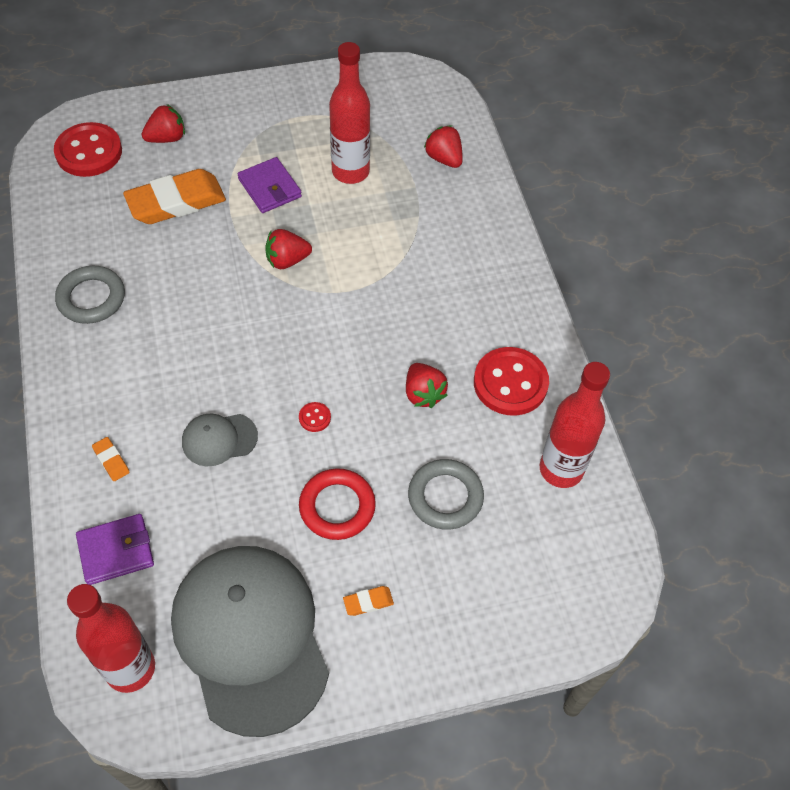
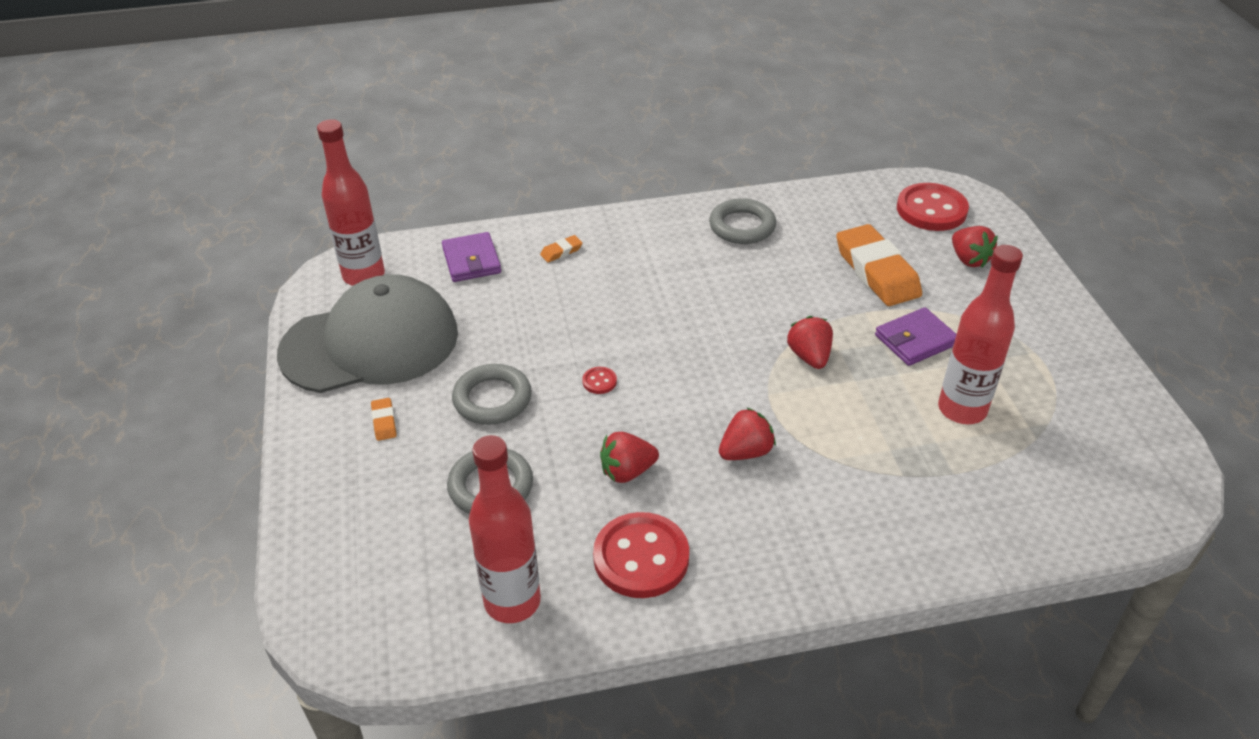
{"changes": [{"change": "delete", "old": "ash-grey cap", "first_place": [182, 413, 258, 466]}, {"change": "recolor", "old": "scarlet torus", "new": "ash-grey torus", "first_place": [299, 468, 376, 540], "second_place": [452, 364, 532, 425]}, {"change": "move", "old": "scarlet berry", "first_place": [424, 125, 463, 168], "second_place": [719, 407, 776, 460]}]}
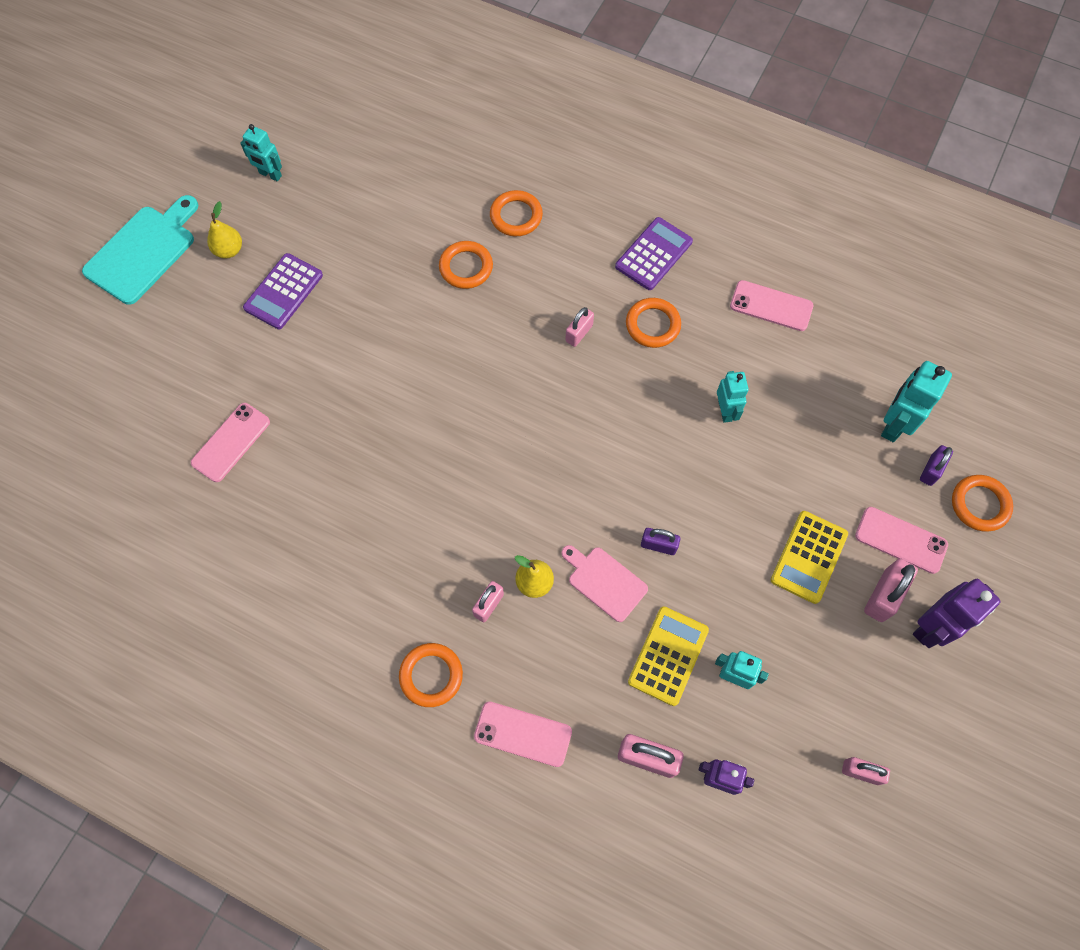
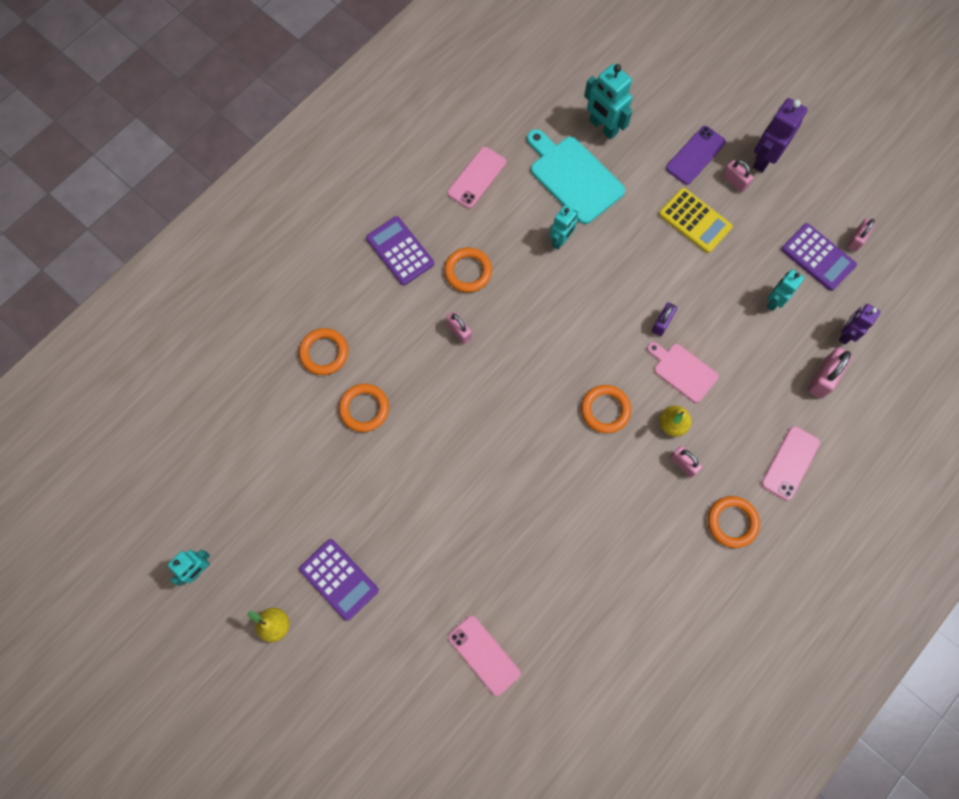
{"changes": [{"change": "move", "old": "turquoise bread board", "first_place": [82, 195, 198, 305], "second_place": [527, 129, 625, 224]}, {"change": "rotate", "old": "rose-pink bread board", "first_place": [562, 545, 648, 622], "second_place": [647, 342, 718, 403], "degrees": 75}, {"change": "delete", "old": "bright yellow pocket calculator", "first_place": [628, 606, 709, 706]}, {"change": "rotate", "old": "turquoise robot figure", "first_place": [717, 371, 749, 423], "second_place": [549, 205, 578, 250], "degrees": 120}, {"change": "recolor", "old": "rose-pink smartphone", "new": "violet smartphone", "first_place": [855, 507, 948, 574], "second_place": [666, 126, 726, 185]}, {"change": "resize", "old": "rose-pink padlock", "first_place": [864, 559, 918, 622], "second_place": [723, 160, 753, 192], "factor": 0.66}, {"change": "rotate", "old": "violet robot figure", "first_place": [913, 579, 1001, 648], "second_place": [753, 98, 807, 173], "degrees": -120}, {"change": "delete", "old": "violet padlock", "first_place": [920, 445, 953, 486]}, {"change": "move", "old": "orange-coloured torus", "first_place": [952, 475, 1013, 532], "second_place": [581, 385, 631, 433]}, {"change": "insert", "new": "violet pocket calculator", "second_place": [781, 223, 857, 291]}]}
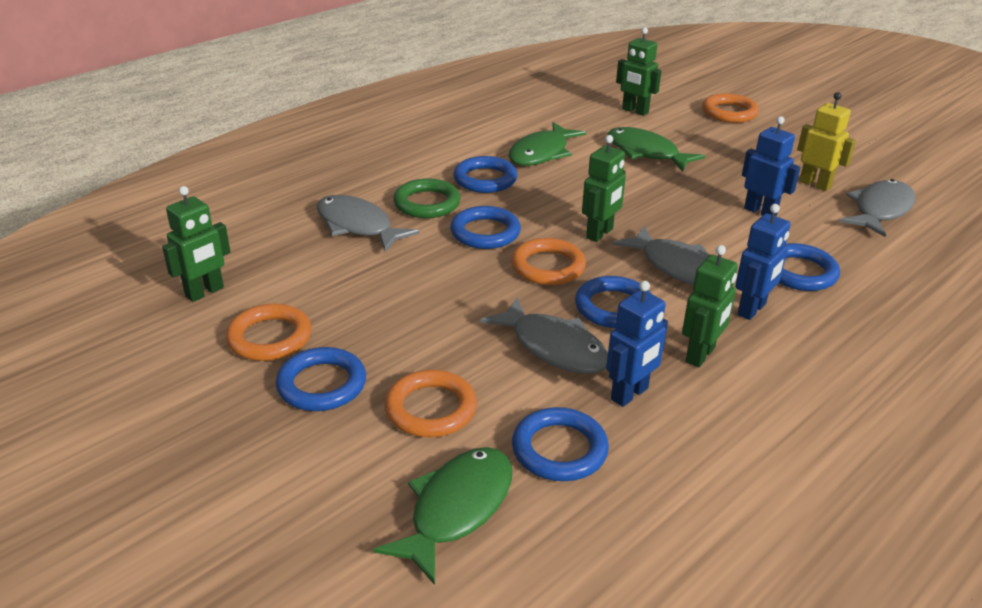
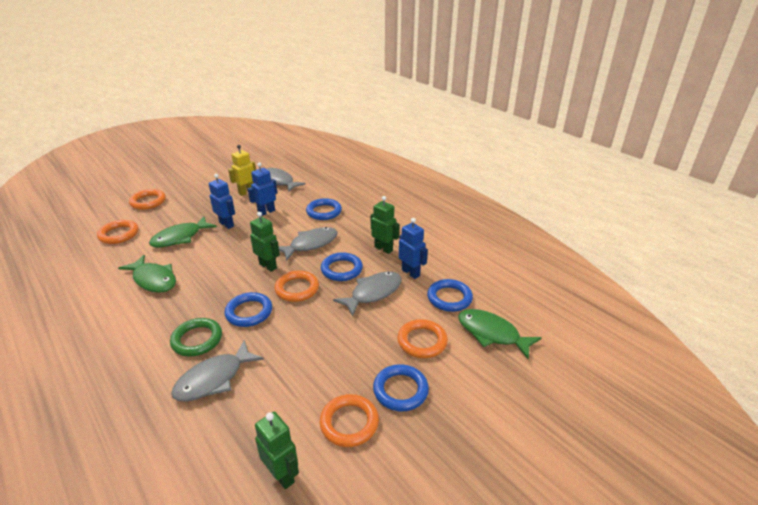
{"changes": [{"change": "delete", "old": "royal blue torus", "first_place": [453, 156, 518, 193]}, {"change": "replace", "old": "emerald robot figure", "new": "orange-coloured torus", "first_place": [616, 28, 661, 116], "second_place": [97, 220, 138, 244]}, {"change": "move", "old": "royal blue robot figure", "first_place": [735, 204, 791, 320], "second_place": [209, 174, 235, 229]}]}
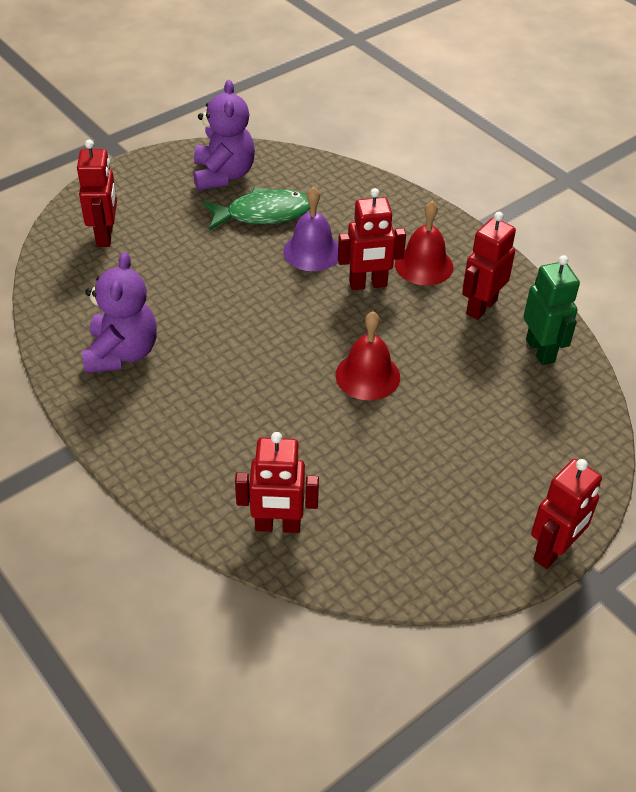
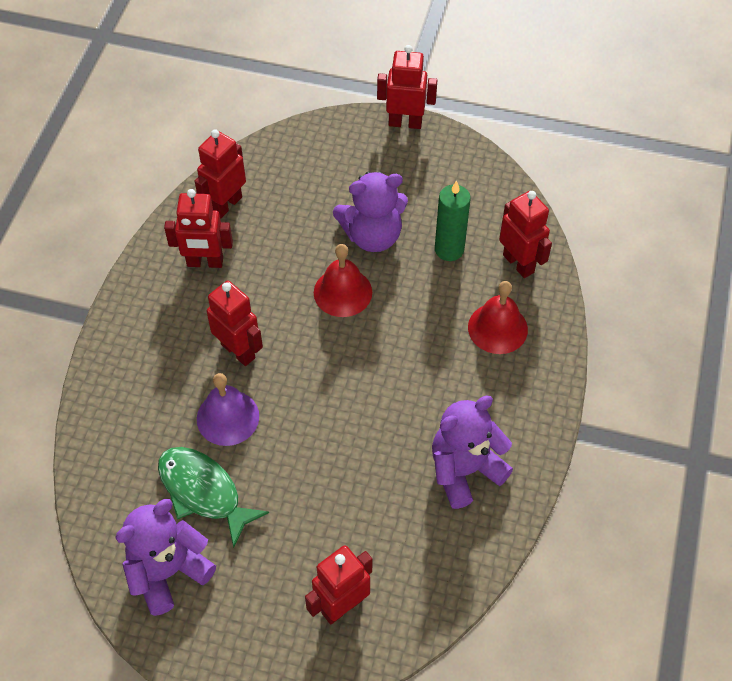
{"changes": [{"change": "move", "old": "scarlet school bell", "first_place": [395, 201, 453, 286], "second_place": [468, 281, 528, 354]}, {"change": "recolor", "old": "emerald robot figure", "new": "scarlet robot figure", "first_place": [523, 255, 580, 365], "second_place": [195, 130, 246, 218]}, {"change": "insert", "new": "violet stuffed bear", "second_place": [333, 171, 408, 252]}, {"change": "insert", "new": "emerald pillar candle", "second_place": [435, 180, 471, 261]}]}
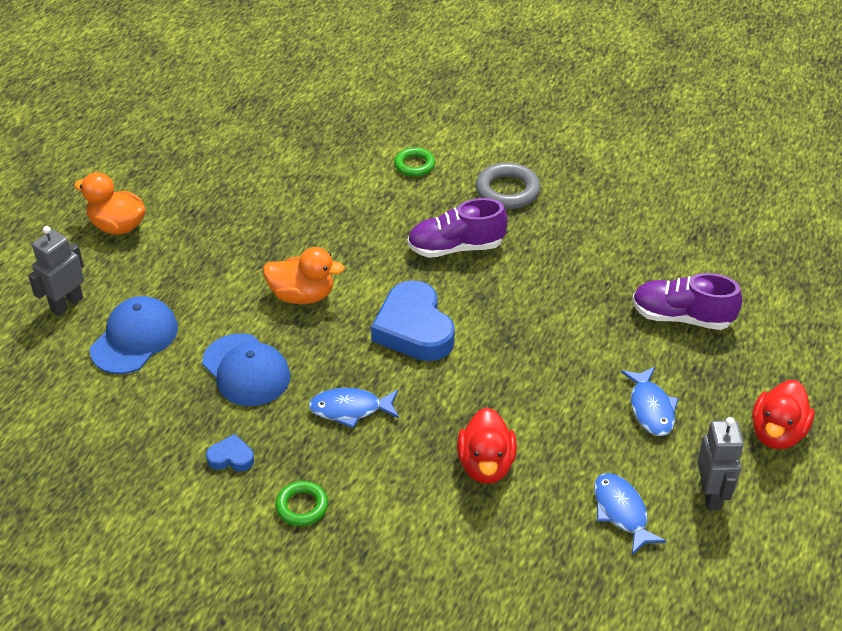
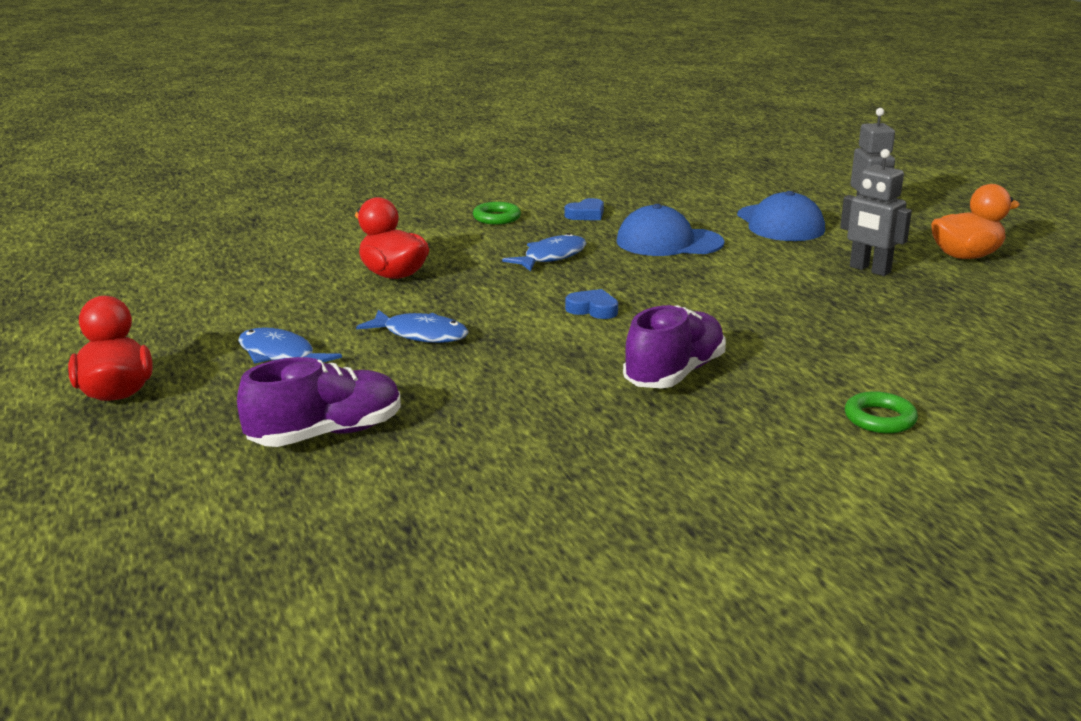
{"changes": [{"change": "delete", "old": "orange-coloured toy duck", "first_place": [263, 247, 345, 304]}, {"change": "resize", "old": "royal blue heart", "first_place": [371, 280, 455, 361], "second_place": [565, 289, 618, 319], "factor": 0.46}, {"change": "delete", "old": "ash-grey torus", "first_place": [476, 162, 540, 209]}, {"change": "move", "old": "royal blue fish figure", "first_place": [594, 473, 667, 555], "second_place": [356, 310, 469, 343]}, {"change": "move", "old": "ash-grey robot figure", "first_place": [697, 417, 744, 510], "second_place": [840, 149, 912, 276]}]}
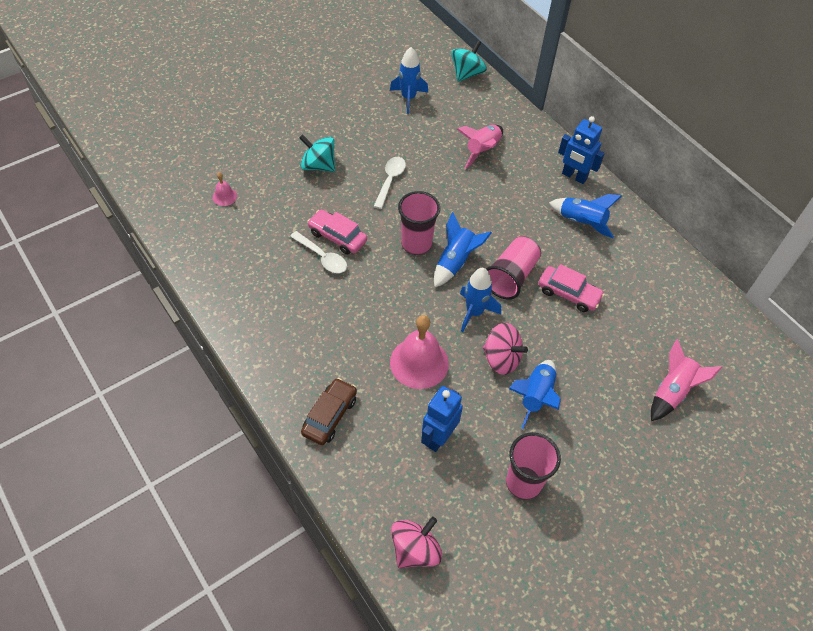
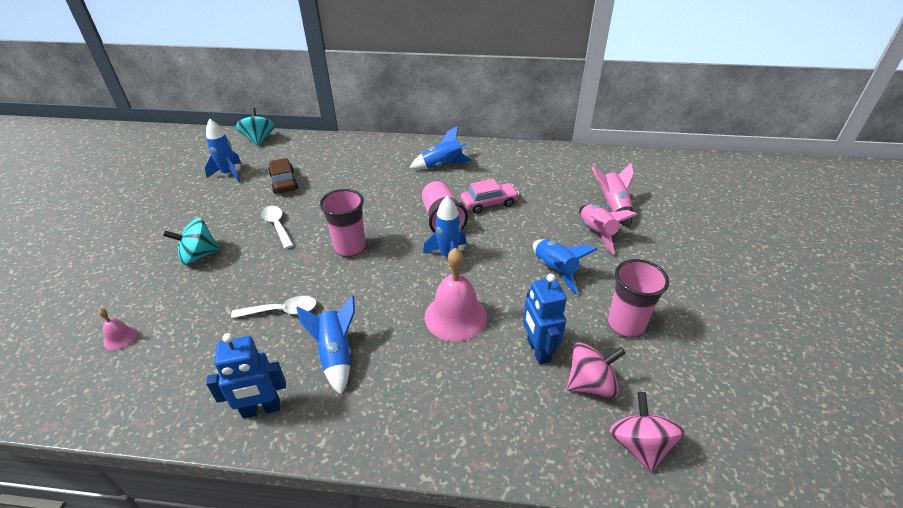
{"changes": [{"change": "move", "old": "russet automobile", "first_place": [301, 378, 357, 445], "second_place": [268, 158, 298, 194]}, {"change": "delete", "old": "rose-pink automobile", "first_place": [307, 210, 367, 255]}, {"change": "move", "old": "royal blue toy rocket", "first_place": [434, 212, 492, 288], "second_place": [296, 295, 355, 395]}, {"change": "move", "old": "rose-pink toy rocket", "first_place": [457, 125, 503, 169], "second_place": [579, 204, 637, 255]}, {"change": "move", "old": "rose-pink spinning top", "first_place": [483, 323, 528, 375], "second_place": [567, 342, 625, 398]}, {"change": "move", "old": "royal blue robot figure", "first_place": [558, 116, 605, 184], "second_place": [206, 333, 286, 419]}]}
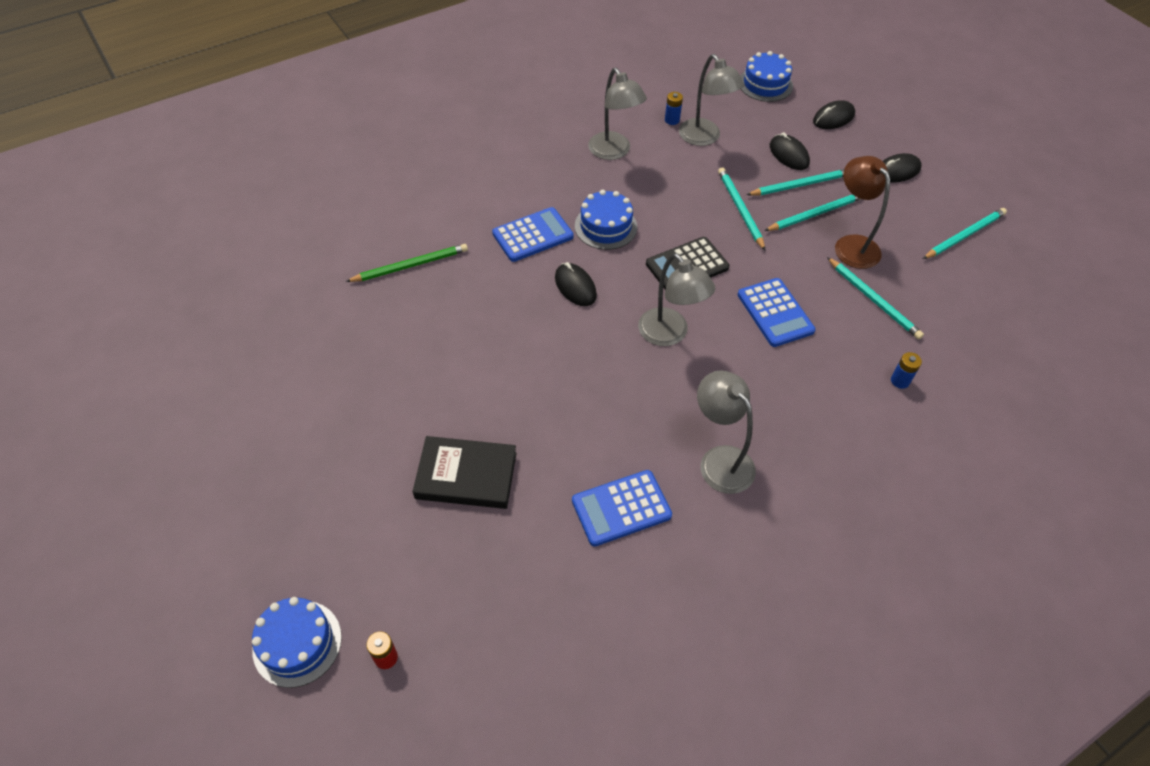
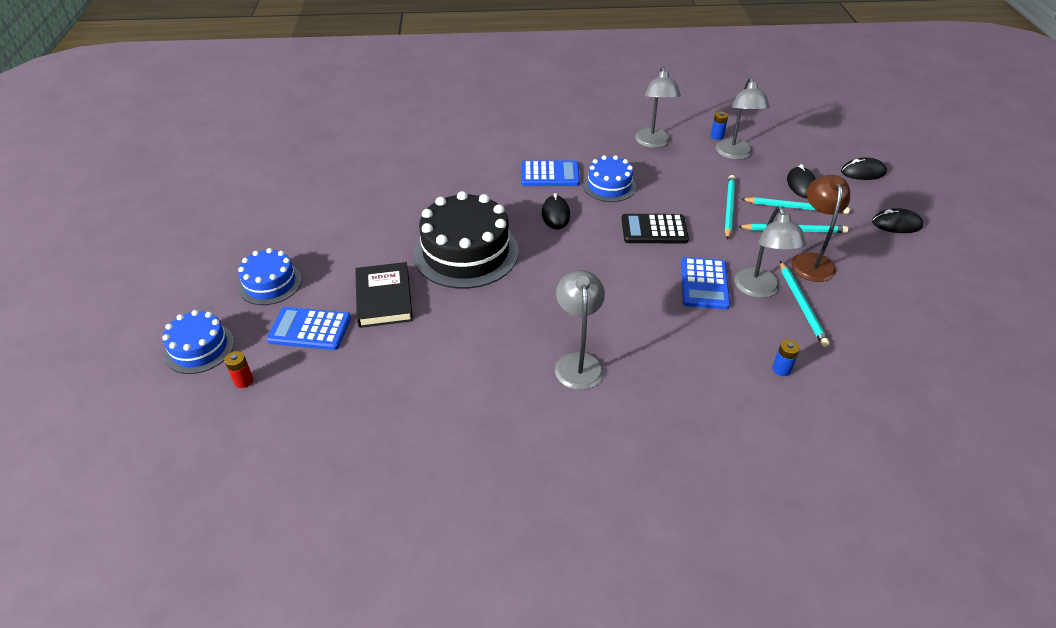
{"changes": [{"change": "delete", "old": "emerald lead pencil", "first_place": [345, 244, 468, 282]}, {"change": "rotate", "old": "jet-black book", "first_place": [413, 436, 517, 509], "second_place": [355, 262, 413, 328], "degrees": 45}, {"change": "move", "old": "royal blue pocket calculator", "first_place": [572, 470, 672, 547], "second_place": [267, 307, 351, 350]}, {"change": "move", "old": "ash-grey reading lamp", "first_place": [638, 253, 715, 346], "second_place": [734, 206, 806, 298]}, {"change": "move", "old": "royal blue cake", "first_place": [740, 51, 793, 102], "second_place": [238, 248, 302, 305]}, {"change": "delete", "old": "turquoise lead pencil", "first_place": [923, 208, 1007, 259]}, {"change": "insert", "new": "jet-black cake", "second_place": [413, 191, 519, 289]}]}
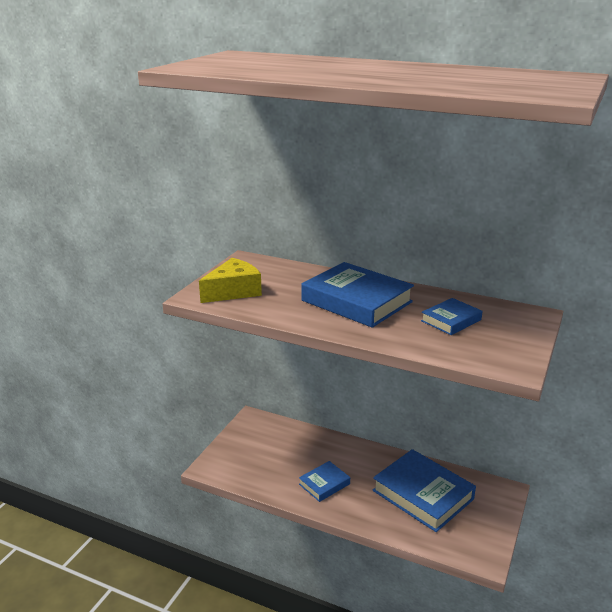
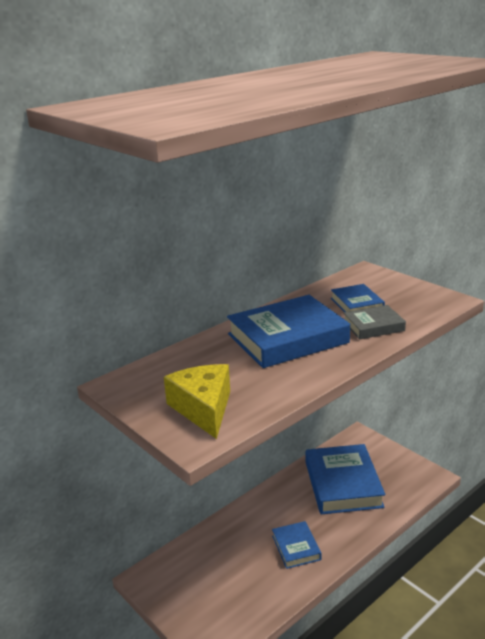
{"changes": [{"change": "rotate", "old": "royal blue book", "first_place": [372, 449, 476, 532], "second_place": [306, 444, 385, 515], "degrees": -75}, {"change": "insert", "new": "ash-grey book", "second_place": [343, 305, 406, 339]}]}
